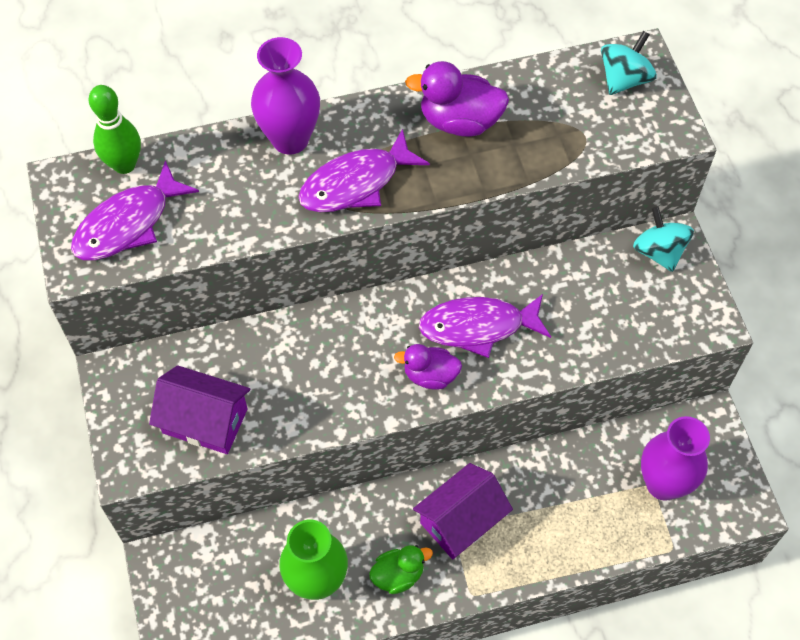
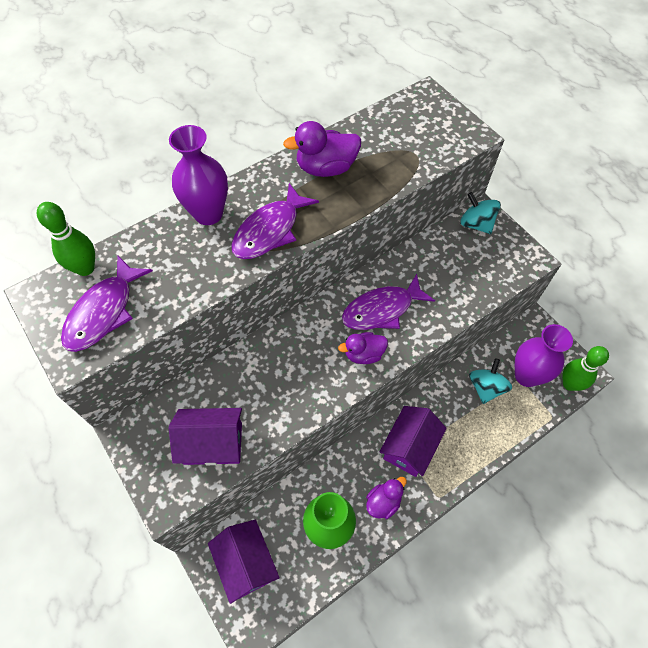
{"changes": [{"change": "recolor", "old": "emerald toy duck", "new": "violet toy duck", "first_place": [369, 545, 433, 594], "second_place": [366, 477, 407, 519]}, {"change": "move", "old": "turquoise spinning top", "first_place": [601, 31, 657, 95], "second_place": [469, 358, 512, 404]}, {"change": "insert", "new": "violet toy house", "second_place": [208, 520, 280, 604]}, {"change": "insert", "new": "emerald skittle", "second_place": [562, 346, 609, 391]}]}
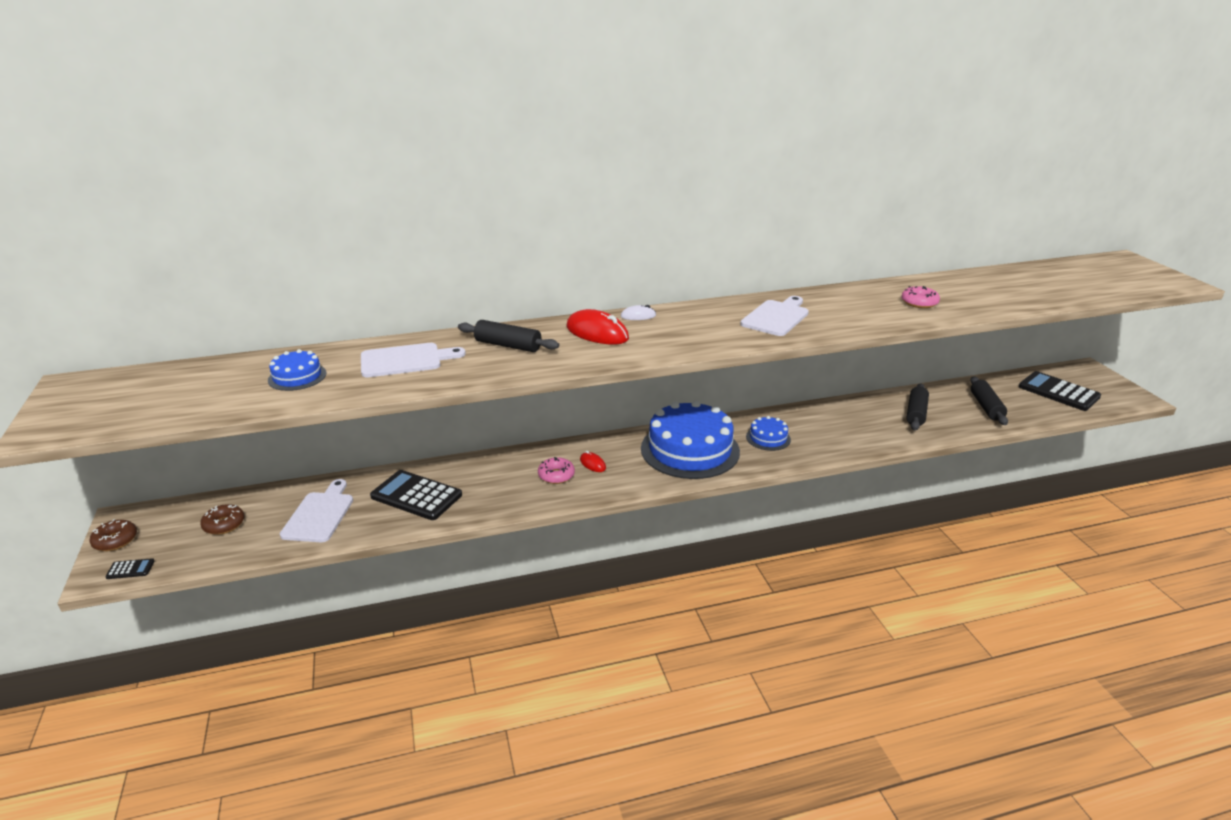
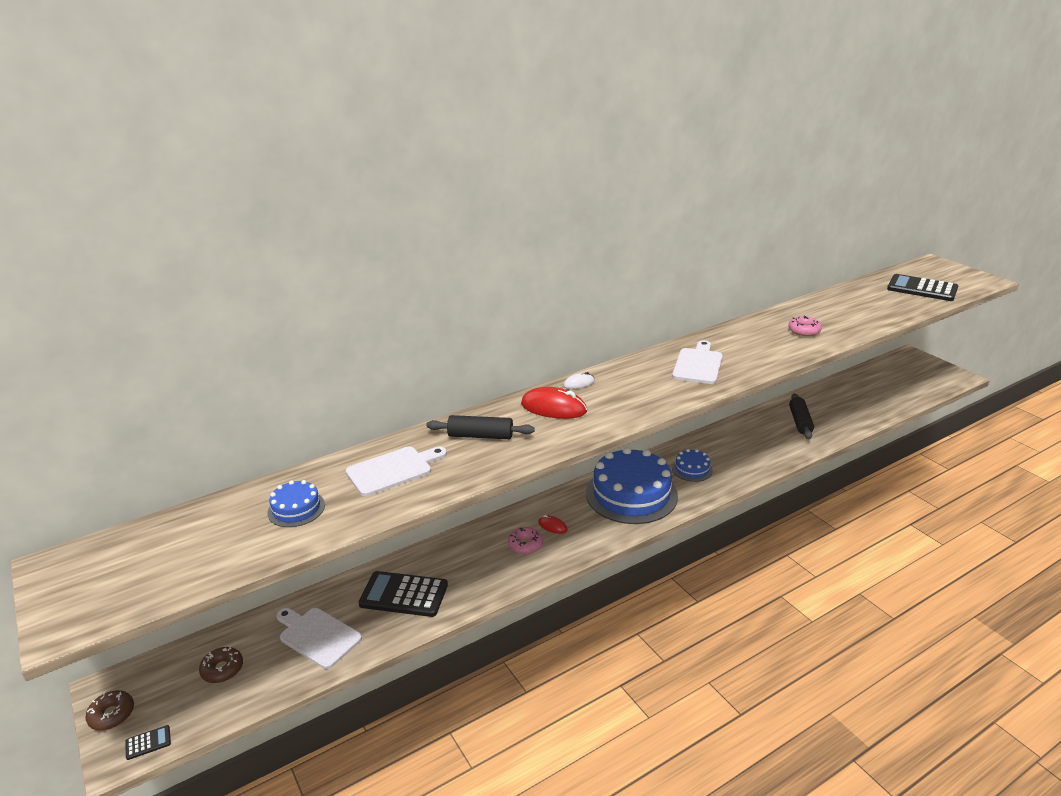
{"changes": [{"change": "rotate", "old": "white bread board", "first_place": [280, 479, 353, 542], "second_place": [276, 608, 362, 669], "degrees": -45}, {"change": "delete", "old": "jet-black dough roller", "first_place": [970, 376, 1008, 425]}, {"change": "move", "old": "jet-black pocket calculator", "first_place": [1019, 371, 1101, 411], "second_place": [887, 274, 958, 301]}]}
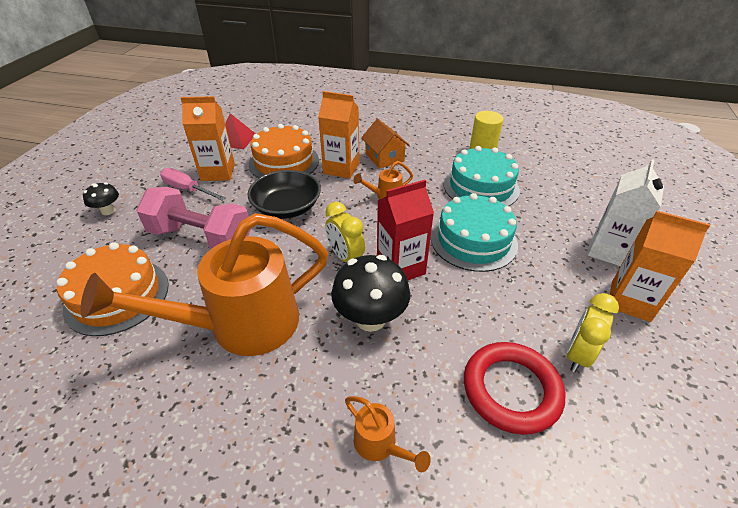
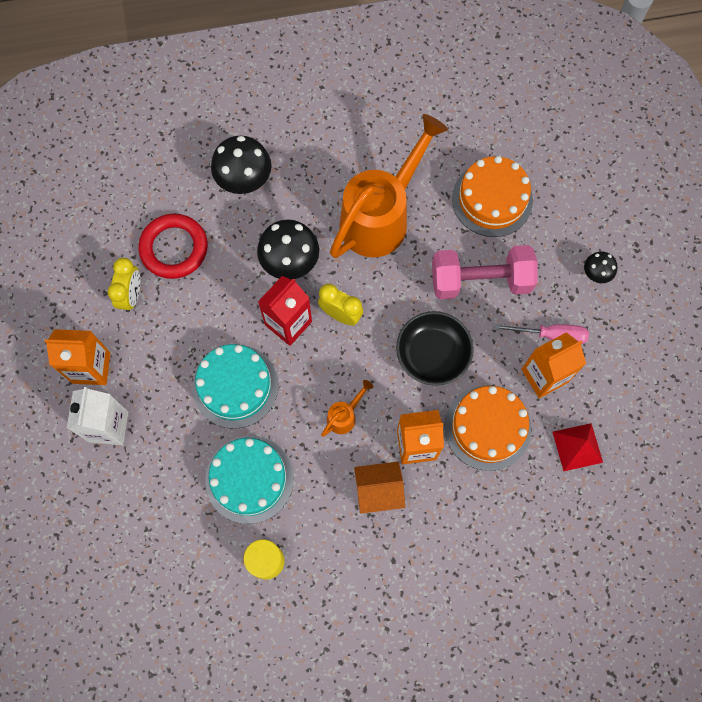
{"changes": [{"change": "replace", "old": "orange-coloured sprinkling can", "new": "jet-black mushroom", "first_place": [345, 396, 431, 472], "second_place": [211, 136, 271, 194]}, {"change": "rotate", "old": "orange-coloured toy house", "first_place": [361, 119, 410, 169], "second_place": [354, 462, 405, 514], "degrees": -45}]}
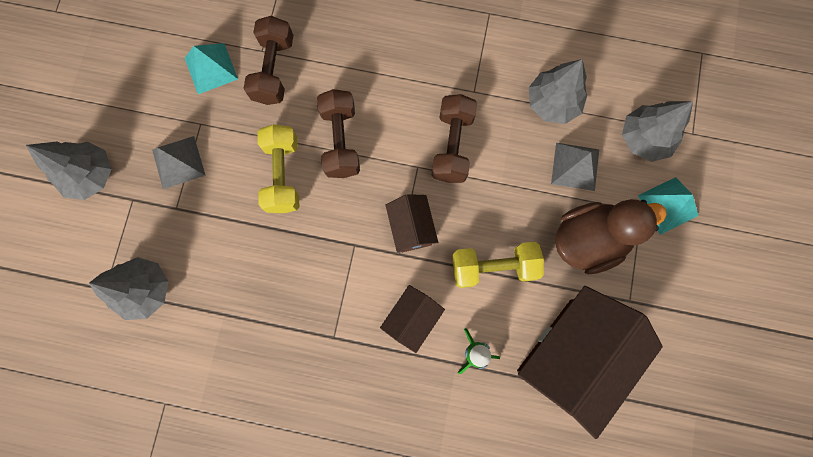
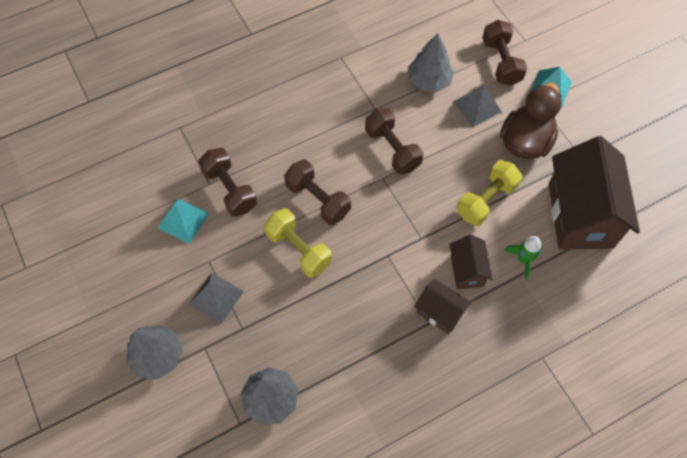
{"changes": [{"change": "move", "old": "russet toy house", "first_place": [386, 194, 438, 253], "second_place": [414, 279, 471, 334]}, {"change": "replace", "old": "ash-grey tree", "new": "russet dumbbell", "first_place": [622, 101, 693, 162], "second_place": [482, 20, 527, 86]}]}
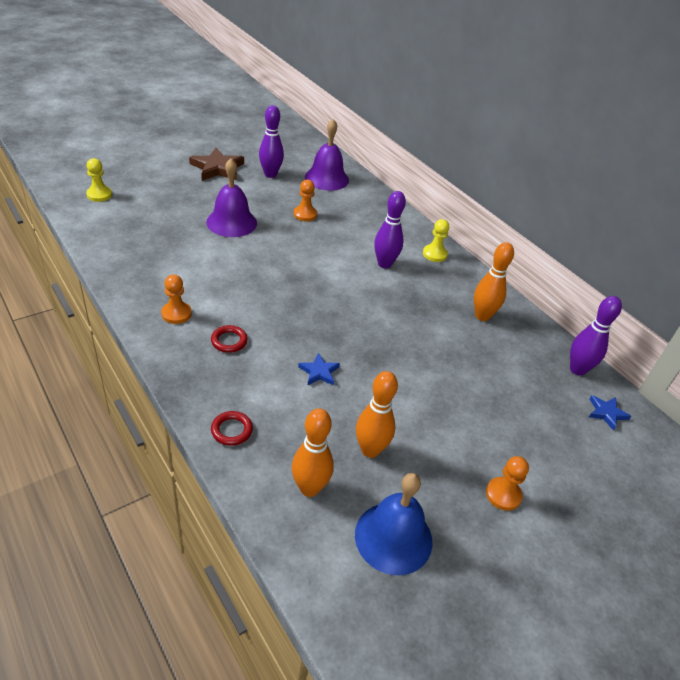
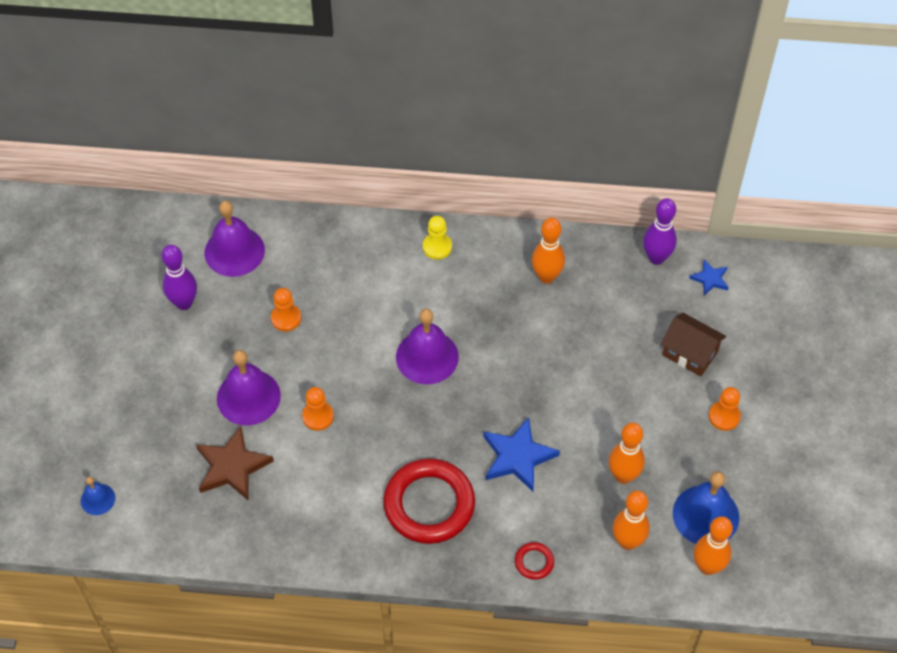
{"changes": [{"change": "replace", "old": "bright yellow chess pawn", "new": "royal blue school bell", "first_place": [86, 158, 112, 202], "second_place": [81, 477, 115, 515]}, {"change": "move", "old": "orange-coloured chess pawn", "first_place": [161, 275, 192, 324], "second_place": [302, 387, 334, 431]}, {"change": "move", "old": "russet star shape", "first_place": [189, 148, 244, 181], "second_place": [196, 426, 274, 500]}, {"change": "resize", "old": "scarlet torus", "first_place": [211, 325, 248, 353], "second_place": [383, 458, 475, 544], "factor": 2.35}, {"change": "resize", "old": "royal blue star shape", "first_place": [298, 353, 340, 385], "second_place": [483, 417, 560, 492], "factor": 1.84}, {"change": "delete", "old": "violet skittle", "first_place": [374, 191, 406, 268]}, {"change": "insert", "new": "violet school bell", "second_place": [396, 309, 459, 384]}, {"change": "insert", "new": "russet toy house", "second_place": [661, 313, 726, 376]}, {"change": "insert", "new": "orange-coloured skittle", "second_place": [694, 516, 733, 575]}]}
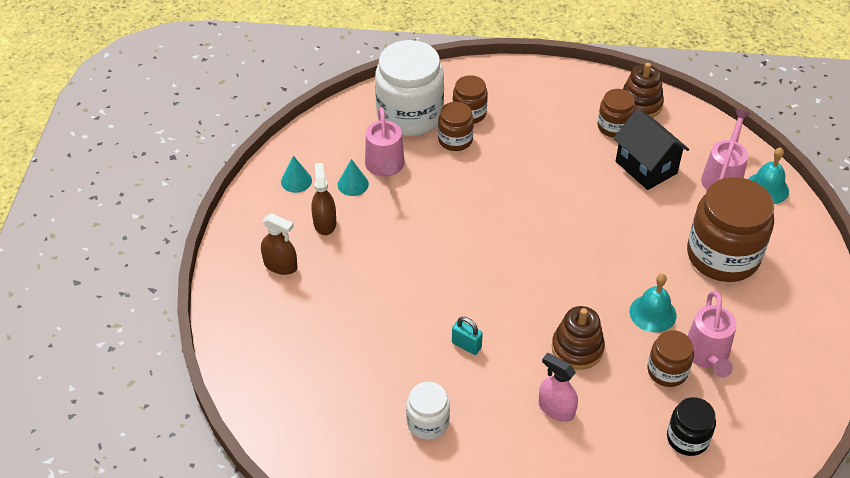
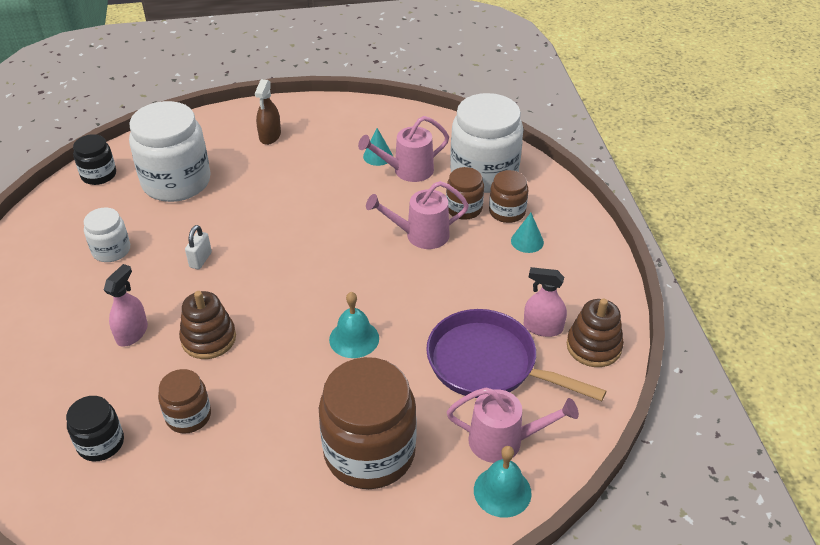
{"changes": [{"change": "move", "old": "turquoise solid cone", "first_place": [281, 156, 312, 193], "second_place": [511, 213, 544, 253]}, {"change": "delete", "old": "russet sprayer", "first_place": [311, 163, 336, 235]}, {"change": "recolor", "old": "turquoise padlock", "new": "white padlock", "first_place": [452, 317, 483, 355], "second_place": [185, 225, 212, 269]}, {"change": "replace", "old": "russet jam jar", "new": "rose-pink sprayer", "first_place": [598, 89, 636, 138], "second_place": [524, 267, 567, 337]}, {"change": "replace", "old": "jet-black toy house", "new": "violet frying pan", "first_place": [613, 109, 690, 190], "second_place": [426, 309, 606, 401]}, {"change": "move", "old": "turquoise school bell", "first_place": [630, 274, 676, 333], "second_place": [329, 292, 379, 358]}, {"change": "move", "old": "rose-pink sprinkling can", "first_place": [687, 291, 737, 378], "second_place": [366, 181, 469, 249]}, {"change": "insert", "new": "jet-black jam jar", "second_place": [73, 134, 116, 185]}, {"change": "insert", "new": "white jam jar", "second_place": [129, 101, 211, 202]}]}
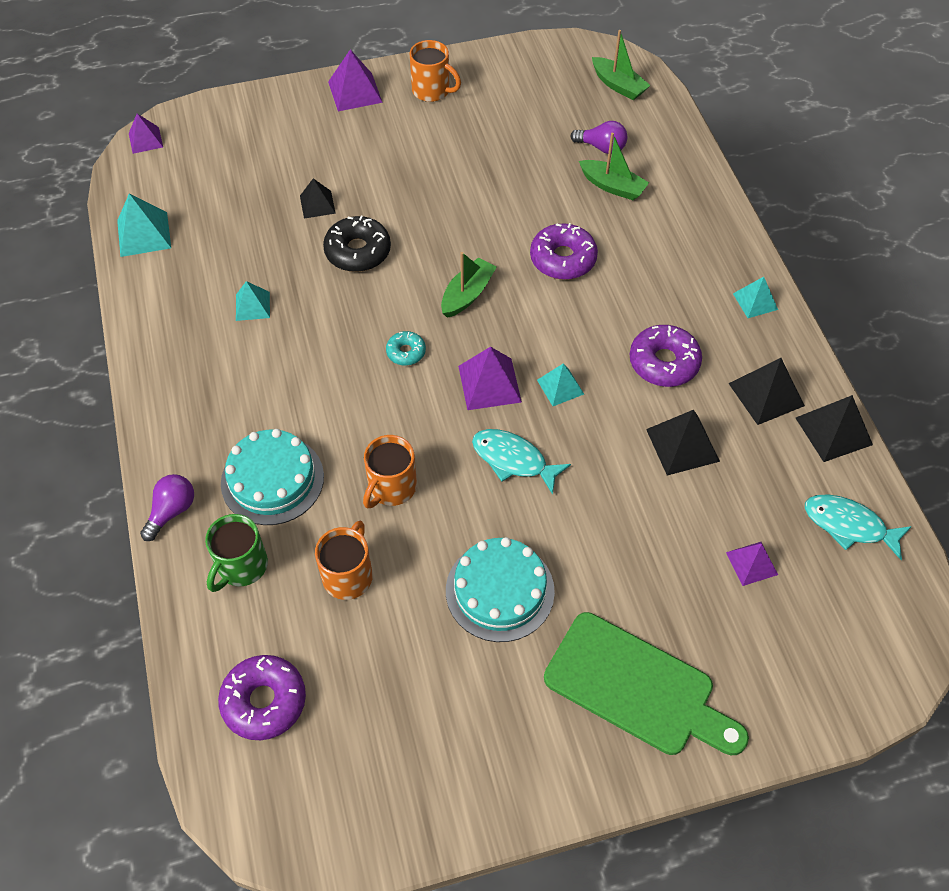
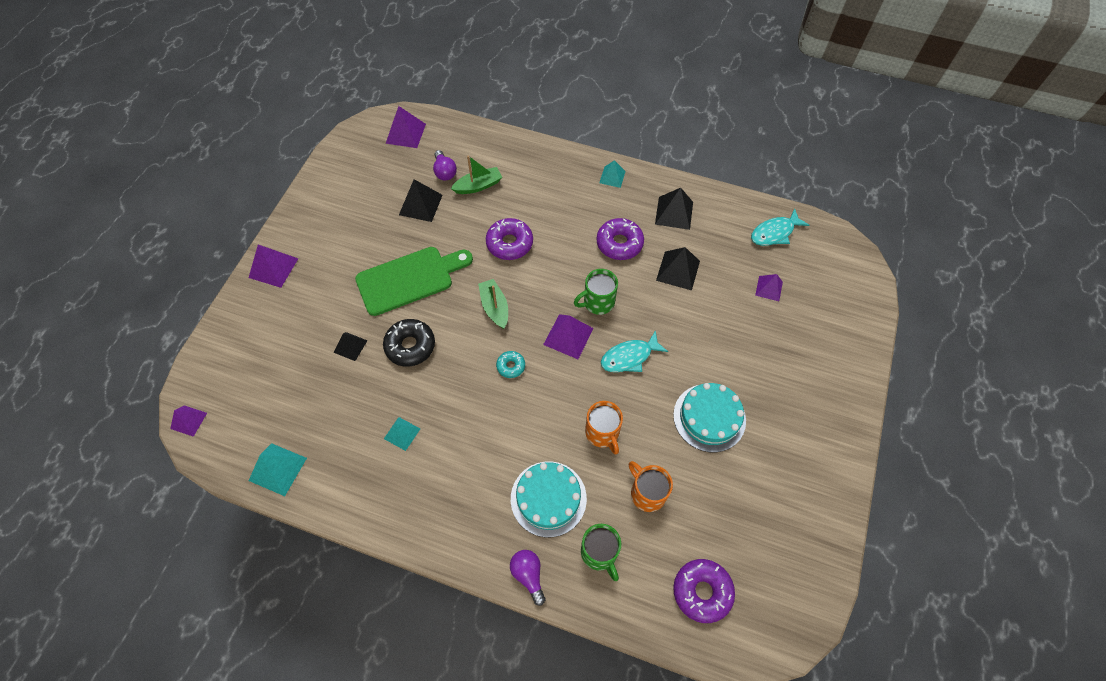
{"changes": [{"change": "delete", "old": "orange-coloured tea mug", "first_place": [410, 40, 461, 102]}, {"change": "replace", "old": "turquoise pyramid shape", "new": "emerald tea mug", "first_place": [537, 363, 584, 406], "second_place": [574, 269, 618, 315]}, {"change": "move", "old": "emerald bread board", "first_place": [544, 612, 749, 755], "second_place": [355, 247, 473, 316]}, {"change": "rotate", "old": "violet bulb", "first_place": [570, 121, 627, 154], "second_place": [433, 150, 457, 180], "degrees": 105}, {"change": "replace", "old": "emerald sailboat", "new": "violet pyramid shape", "first_place": [592, 30, 651, 100], "second_place": [385, 106, 426, 148]}, {"change": "move", "old": "jet-black pyramid shape", "first_place": [796, 395, 873, 462], "second_place": [399, 179, 443, 222]}]}
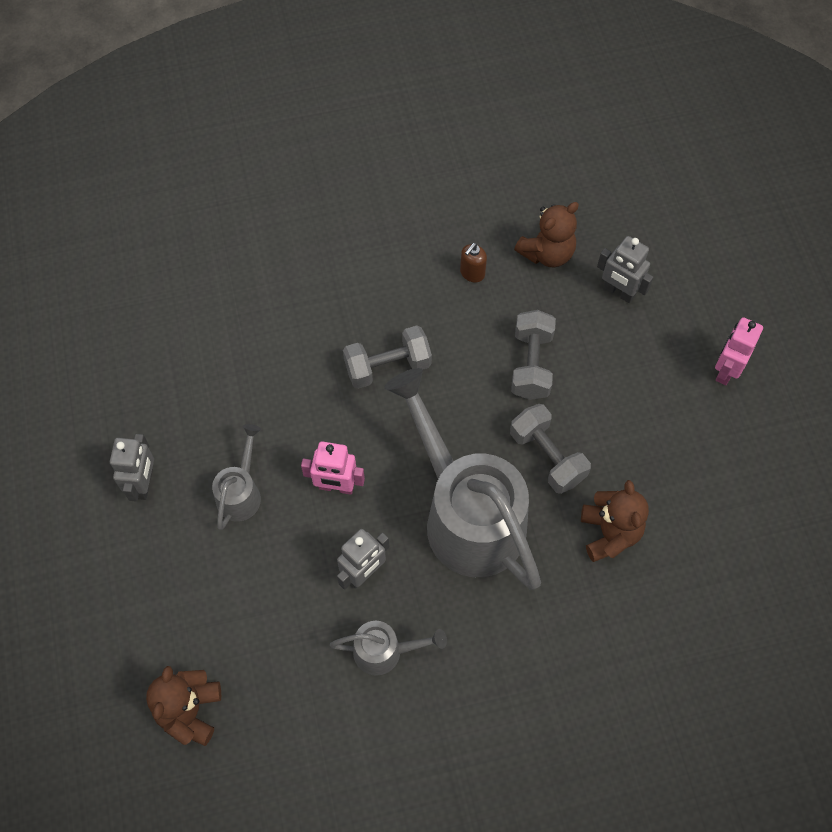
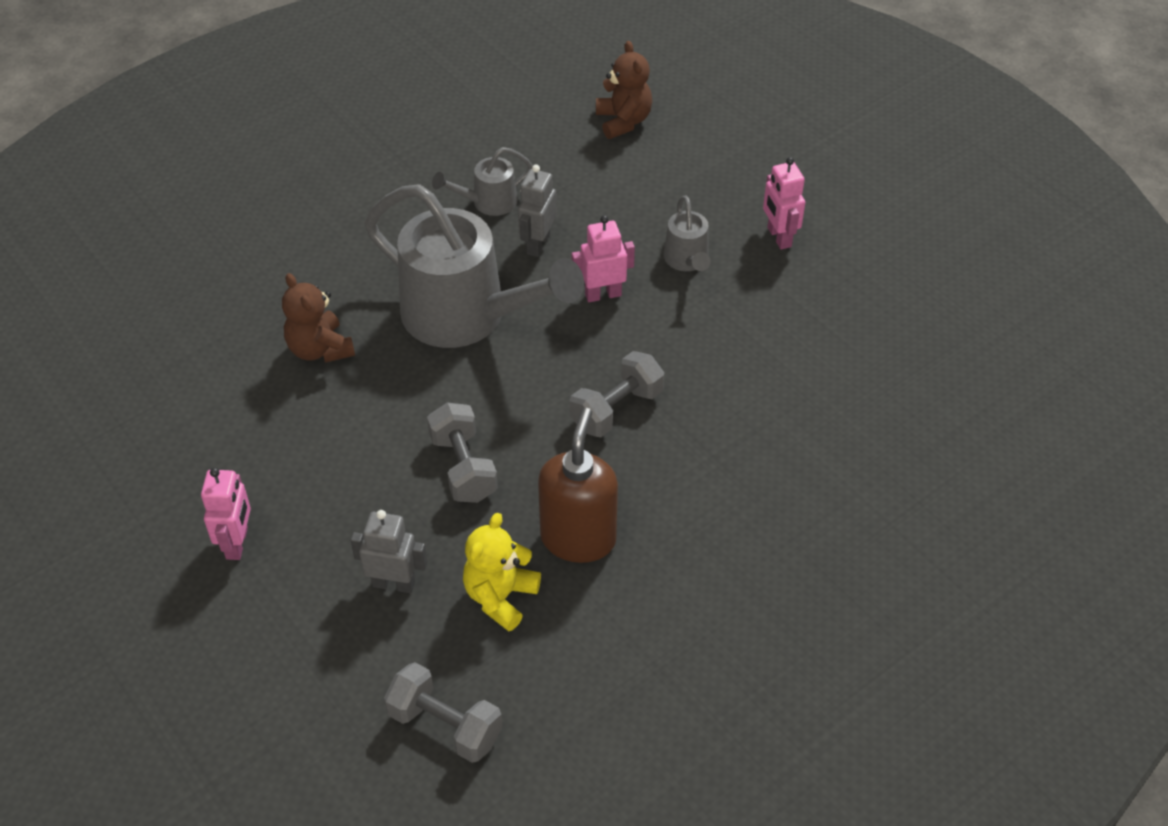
{"changes": [{"change": "recolor", "old": "ash-grey robot figure", "new": "rose-pink robot figure", "first_place": [110, 434, 154, 502], "second_place": [763, 157, 805, 250]}, {"change": "resize", "old": "russet soap pump", "first_place": [460, 243, 487, 282], "second_place": [538, 408, 618, 563], "factor": 2.24}, {"change": "move", "old": "ash-grey dumbbell", "first_place": [510, 404, 591, 494], "second_place": [384, 662, 502, 763]}, {"change": "recolor", "old": "russet stuffed bear", "new": "bright yellow stuffed bear", "first_place": [514, 202, 579, 267], "second_place": [463, 513, 541, 631]}]}
